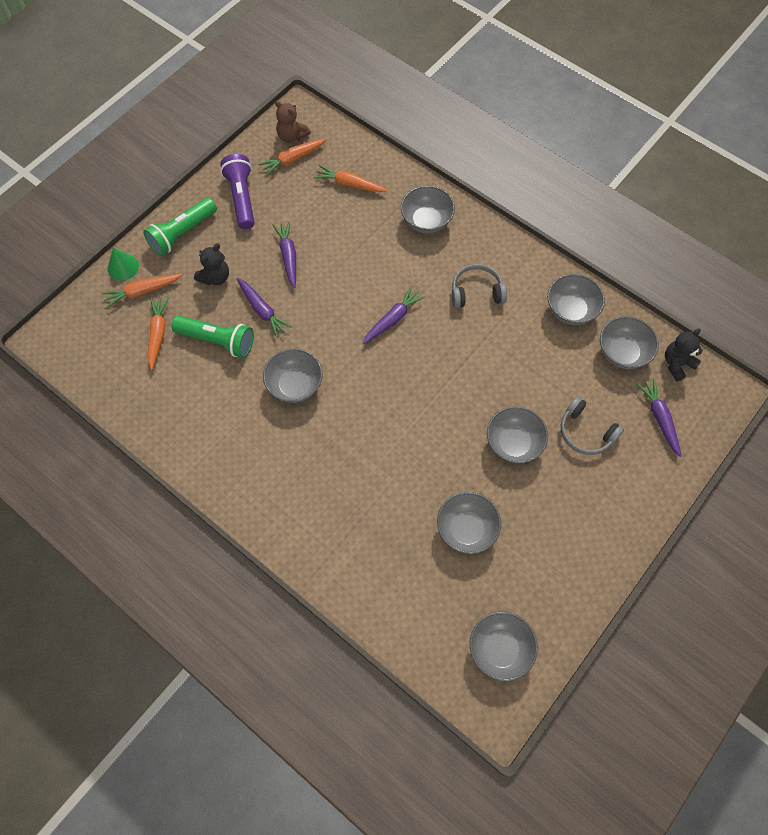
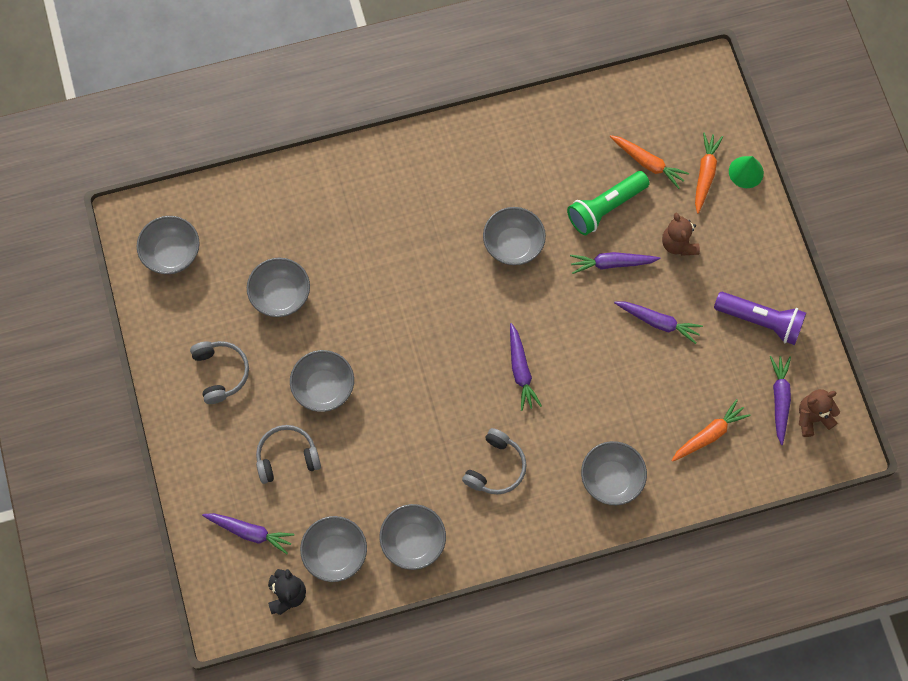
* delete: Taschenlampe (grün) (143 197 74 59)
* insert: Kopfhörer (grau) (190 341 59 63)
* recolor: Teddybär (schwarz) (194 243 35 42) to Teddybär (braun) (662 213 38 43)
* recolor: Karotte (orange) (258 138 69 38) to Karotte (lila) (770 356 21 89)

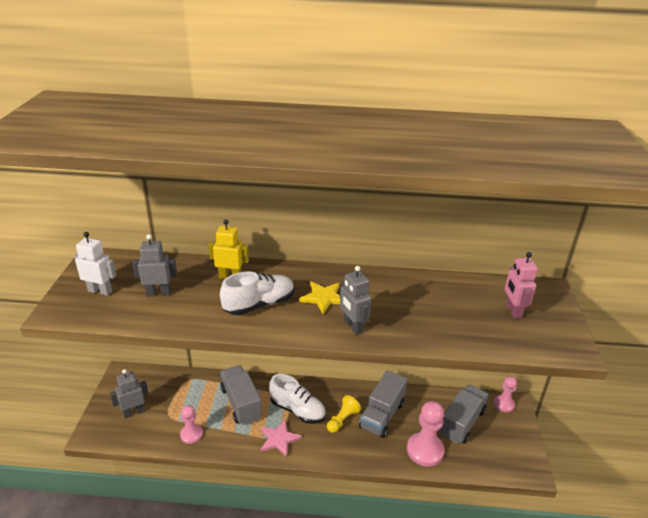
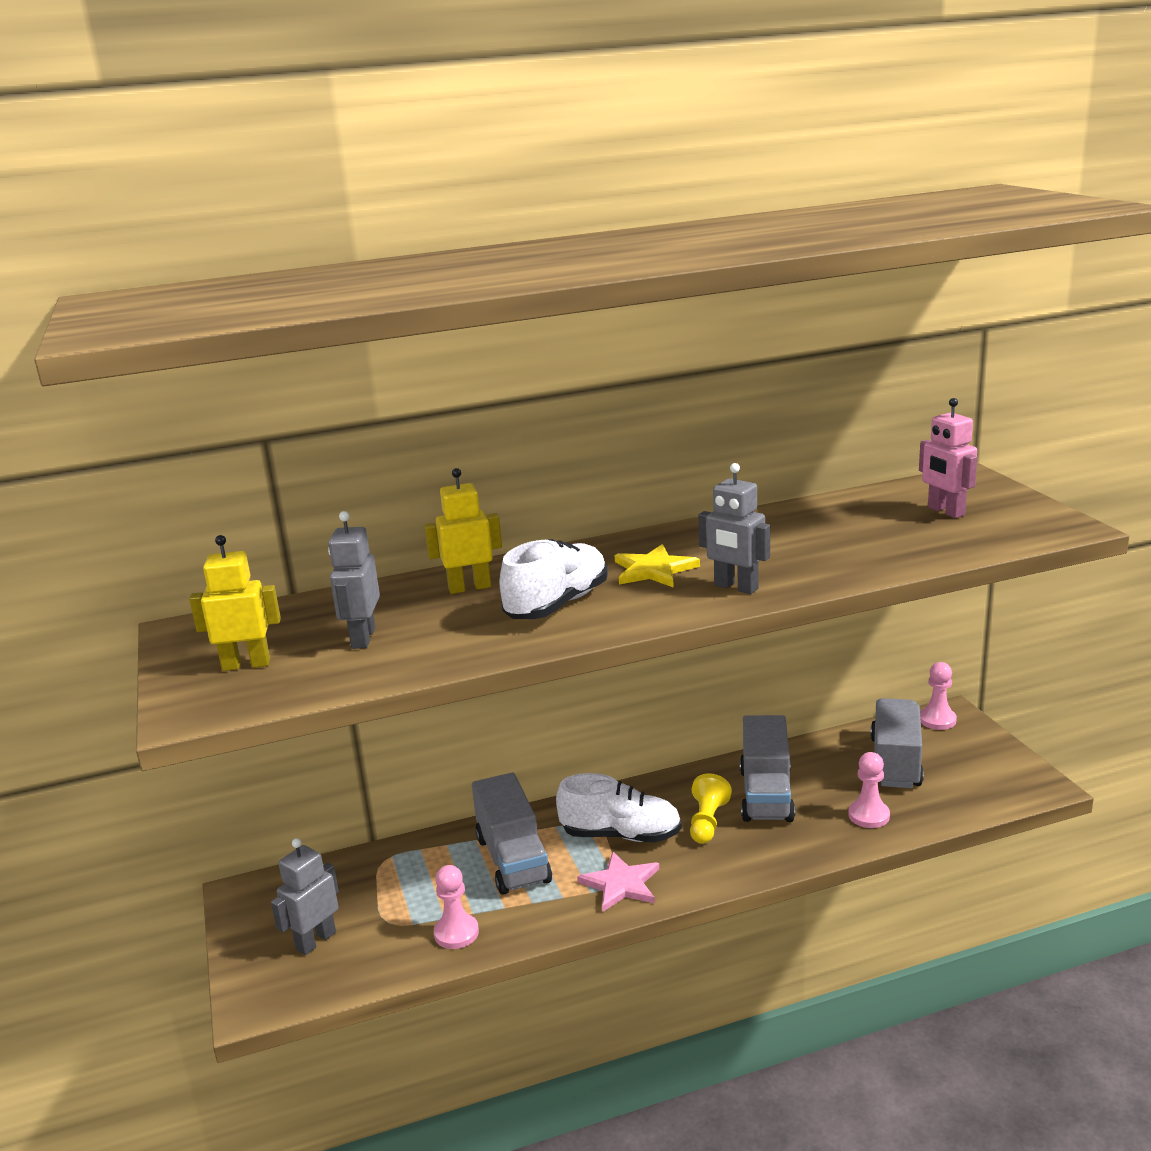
* recolor: Roboter (weiß) (74 232 42 64) to Roboter (gelb) (189 535 92 136)
* rotate: Roboter (grau) (132 234 45 63) = (328 511 52 138) 60 degrees counterclockwise
* rotate: Lastwagen (grau) (220 365 42 60) = (472 773 80 122) 150 degrees counterclockwise
* resize: Bauer (rosa) (407 401 38 66) = (848 752 42 76) x0.61

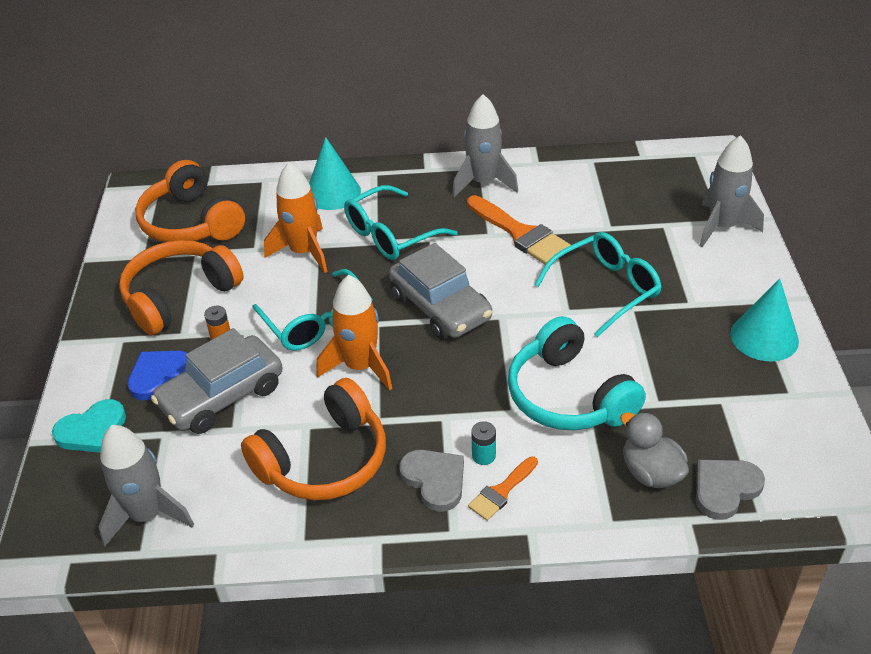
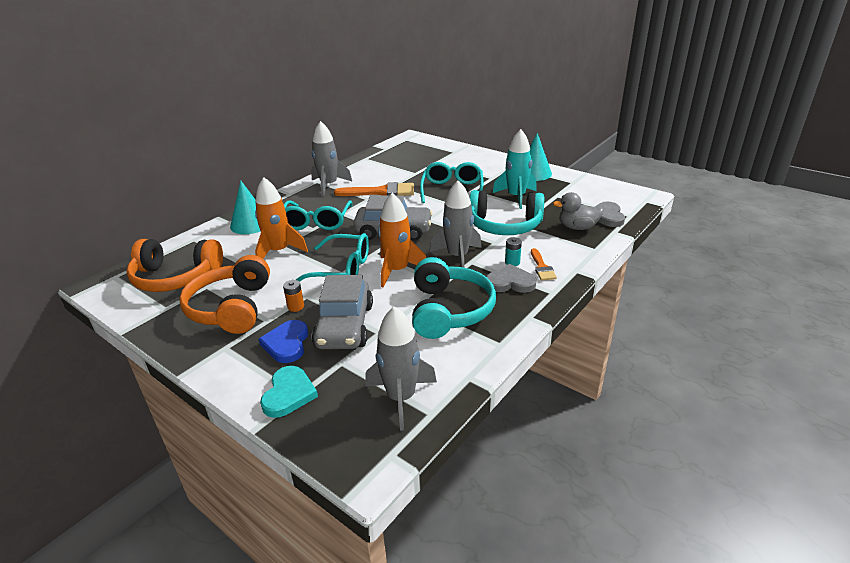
* insert: Rakete (türkis) (493 129 44 80)
* move: Rakete (grau) (700 135 64 112) to (430 180 51 88)
* recolor: Kopfhörer (orange) (241 378 145 122) to Kopfhörer (türkis) (412 257 84 82)

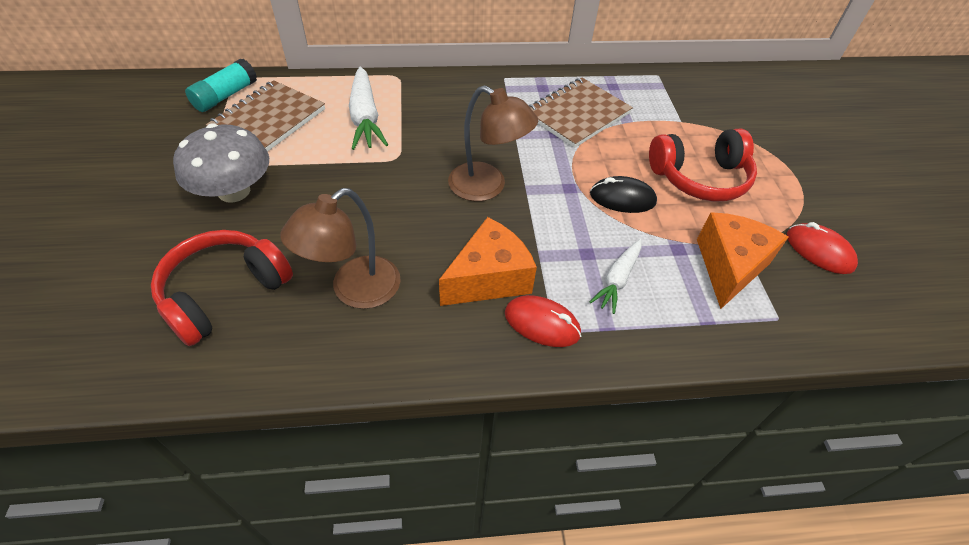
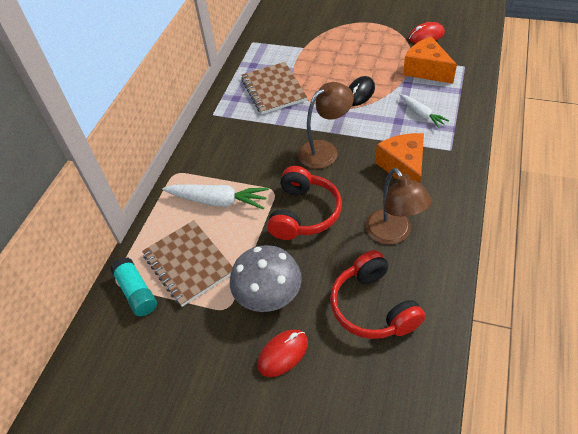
* move: Computermaus (rot) (505 295 76 52) to (257 330 51 47)
* move: Kopfhörer (rot) (649 129 108 73) to (267 166 75 74)

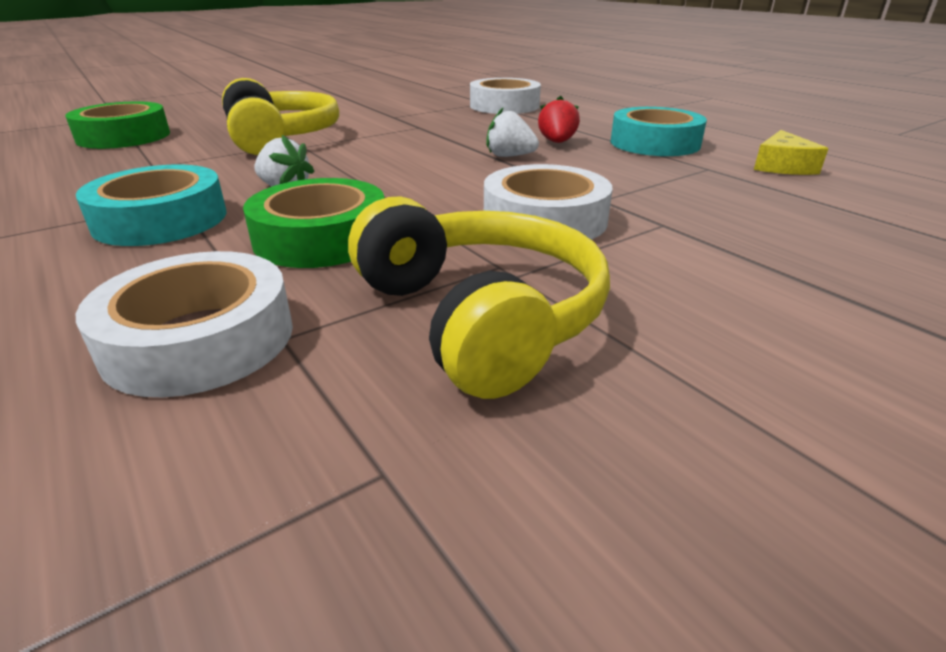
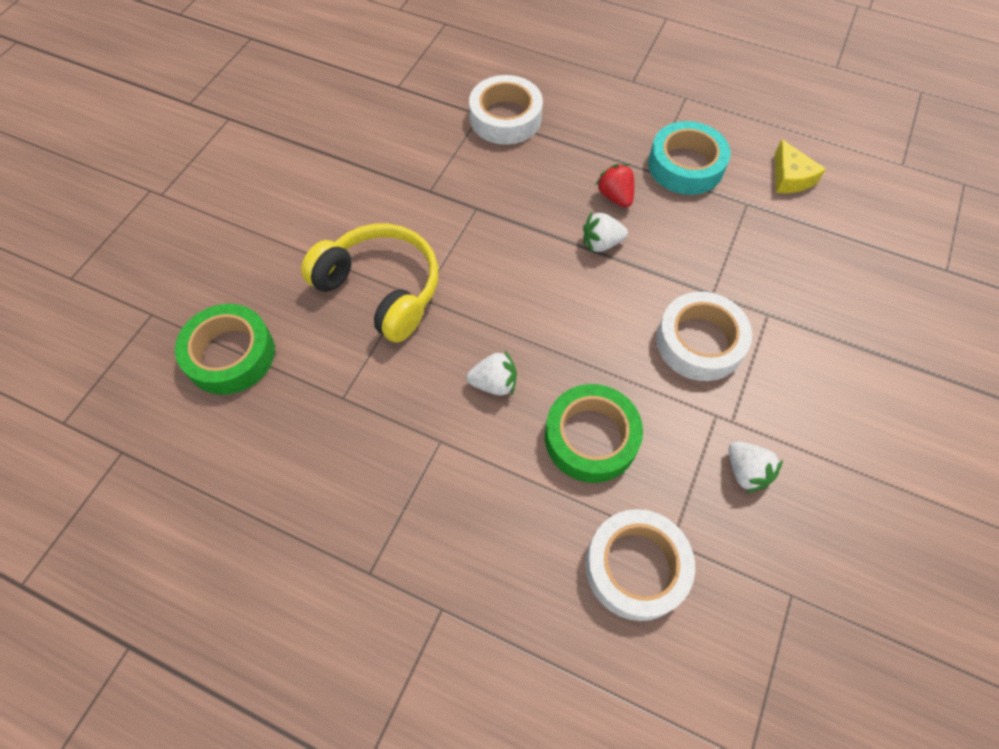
* delete: Klebeband (türkis) (76 165 151 81)
* replace: Kopfhörer (gelb) (348 196 262 203) to Erdbeere (weiß) (729 441 54 52)

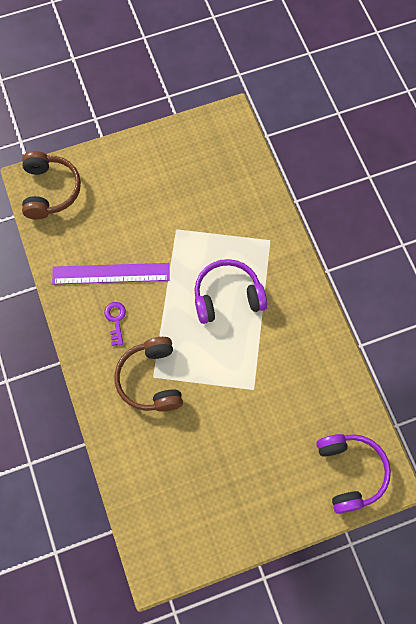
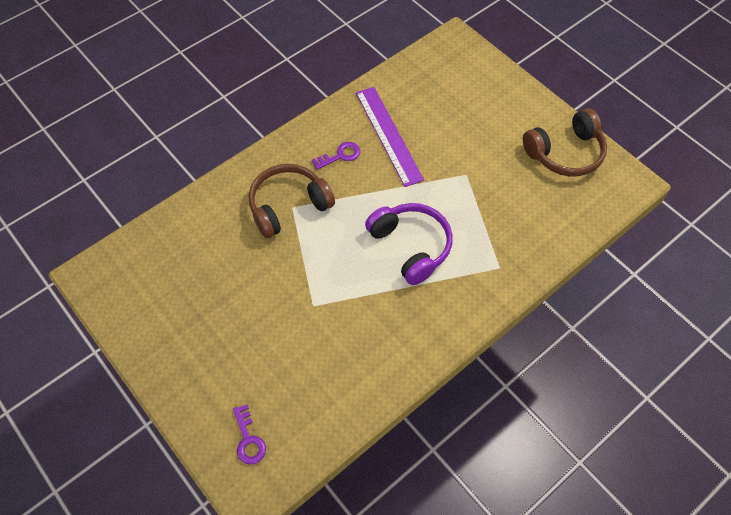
* move: Kopfhörer (braun) (22 151 59 68) to (523 108 84 69)
* replace: Kopfhörer (lila) (316 434 75 80) to Schlüssel (lila) (233 404 33 61)

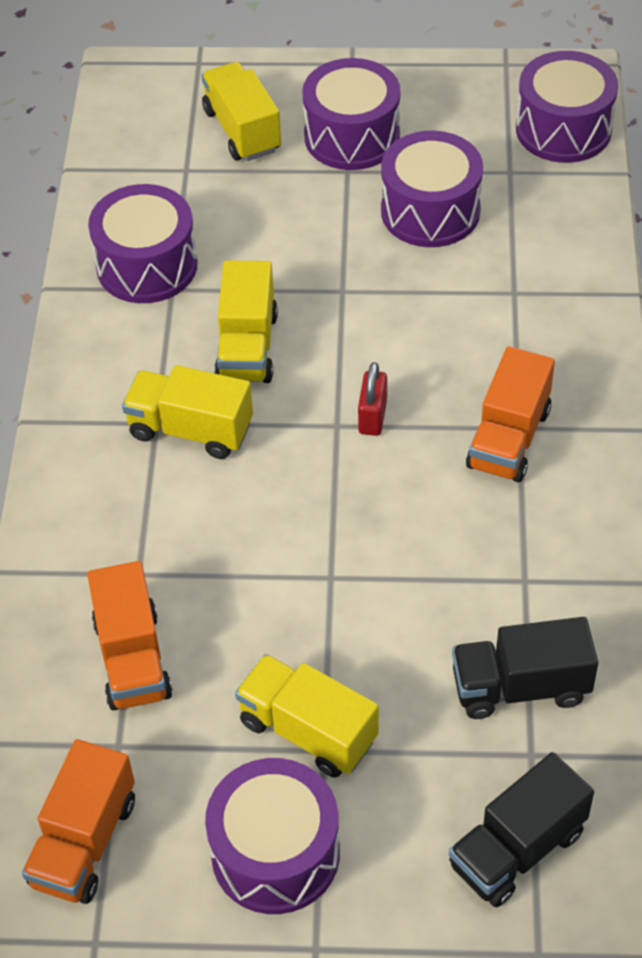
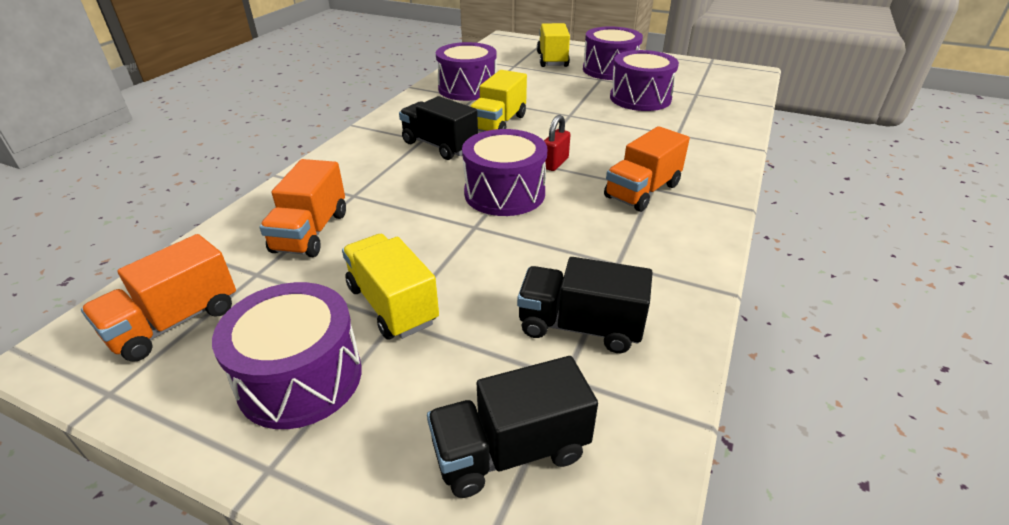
* move: Trommel (lila) (516 51 102 112) to (462 129 85 87)
* recolor: Lastwagen (gelb) (122 365 131 94) to Lastwagen (schwarz) (399 96 79 64)

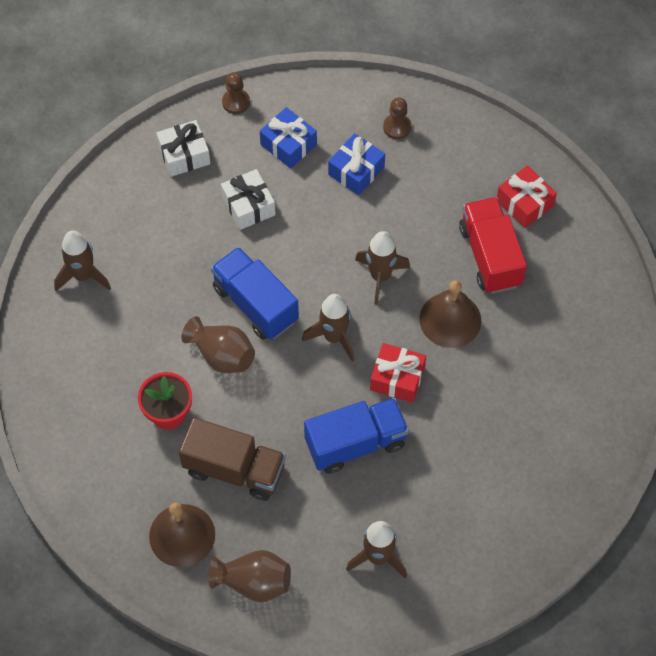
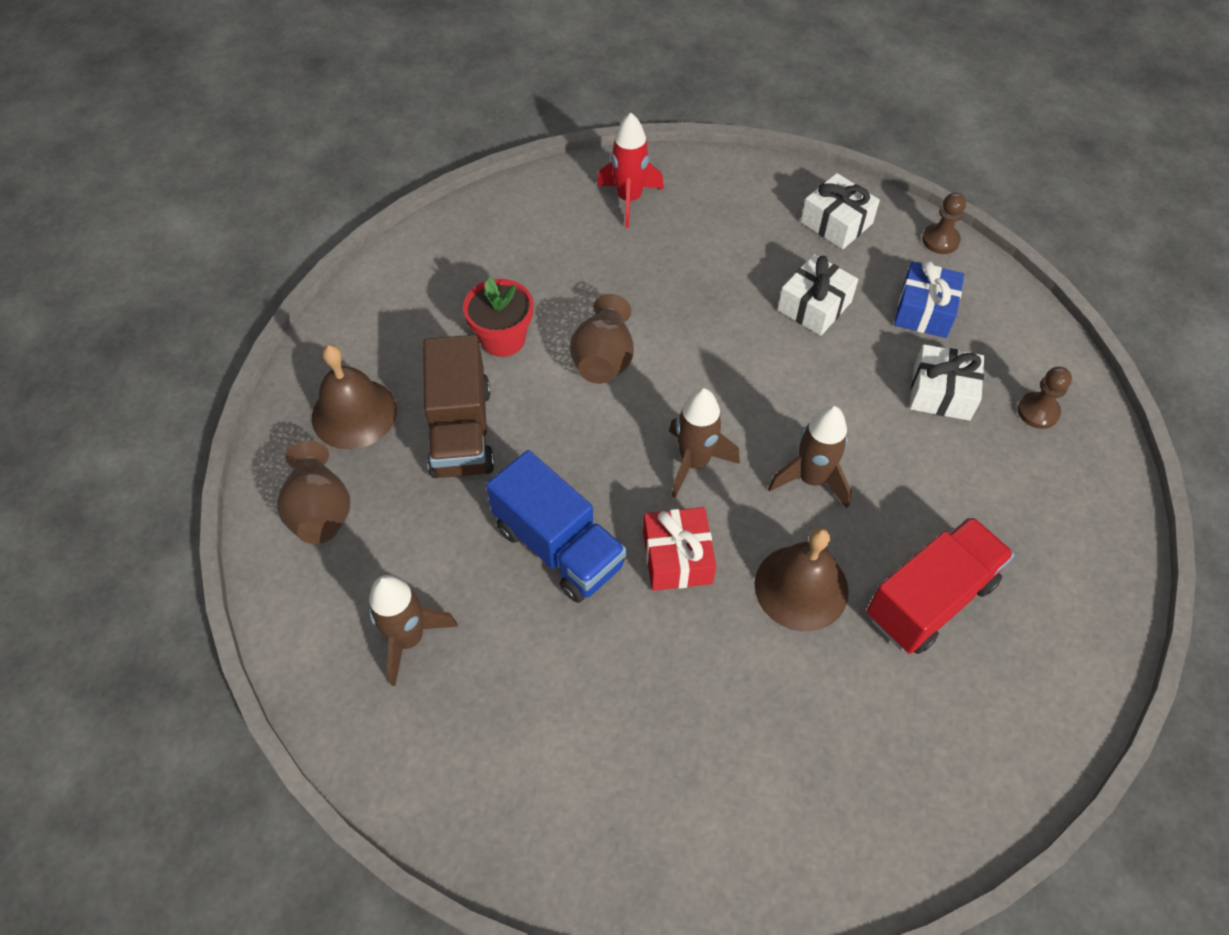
* delete: Lastwagen (blau) (211 247 88 93)
* delete: Geschenk (rot) (497 165 60 63)
* recolor: Rakete (braun) (54 230 57 61) to Rakete (rot) (597 113 67 115)
* recolor: Geschenk (blau) (328 133 57 62) to Geschenk (weiß) (910 344 74 77)

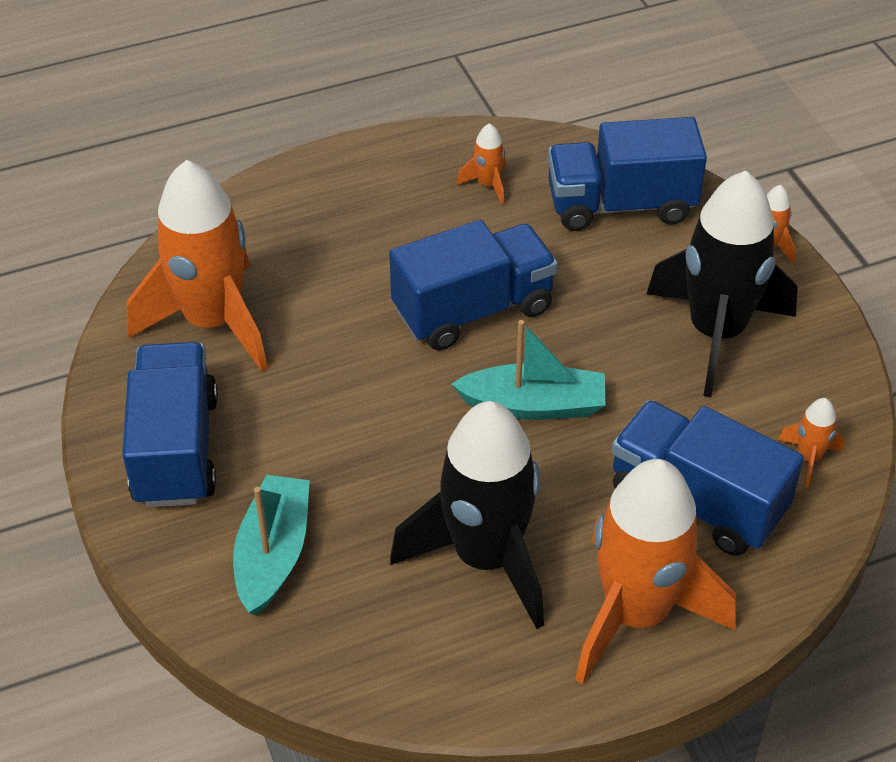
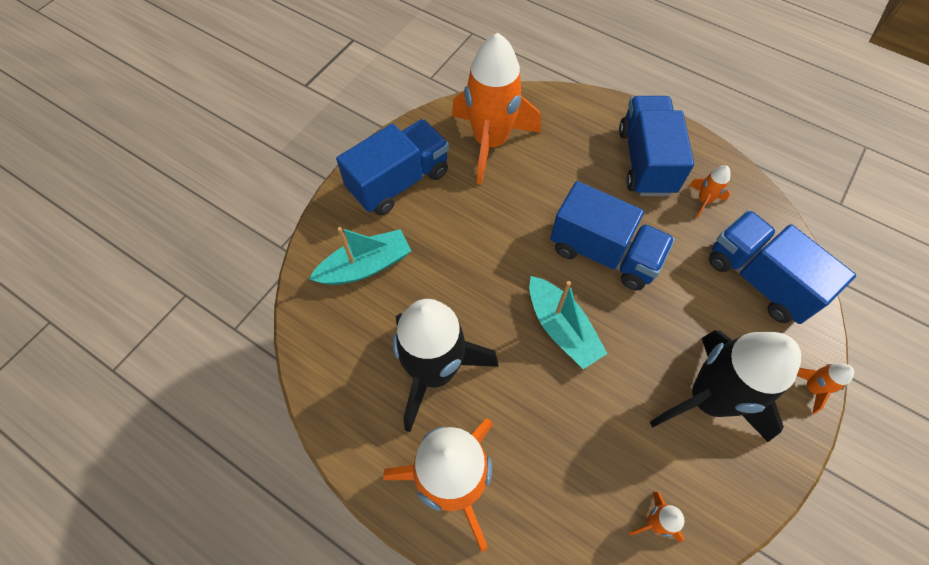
* move: Lastwagen (blau) (611 400 193 156) to (619 96 75 100)

